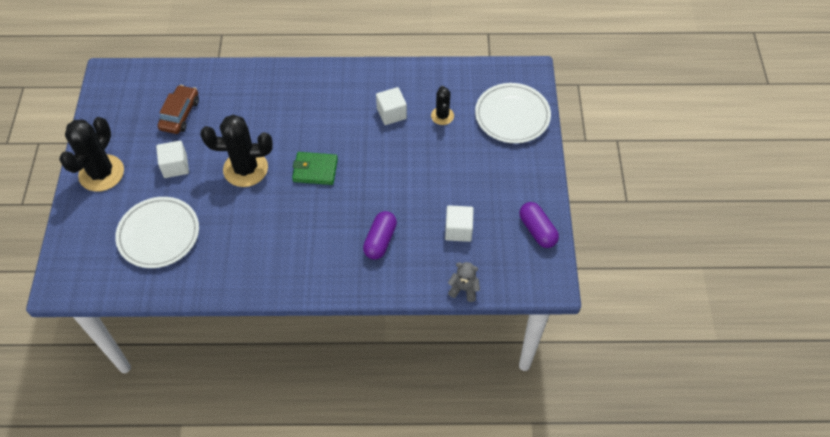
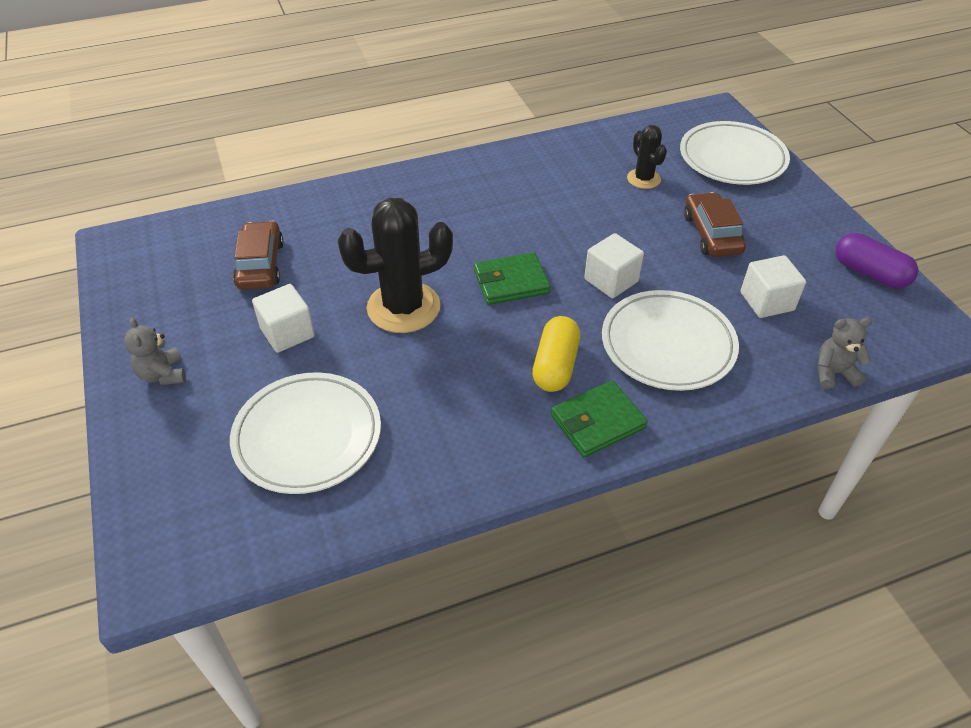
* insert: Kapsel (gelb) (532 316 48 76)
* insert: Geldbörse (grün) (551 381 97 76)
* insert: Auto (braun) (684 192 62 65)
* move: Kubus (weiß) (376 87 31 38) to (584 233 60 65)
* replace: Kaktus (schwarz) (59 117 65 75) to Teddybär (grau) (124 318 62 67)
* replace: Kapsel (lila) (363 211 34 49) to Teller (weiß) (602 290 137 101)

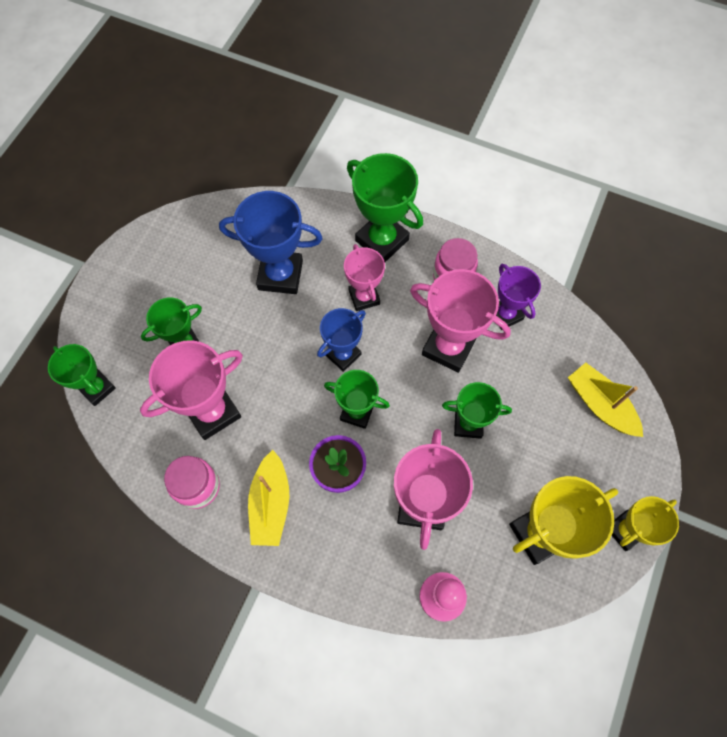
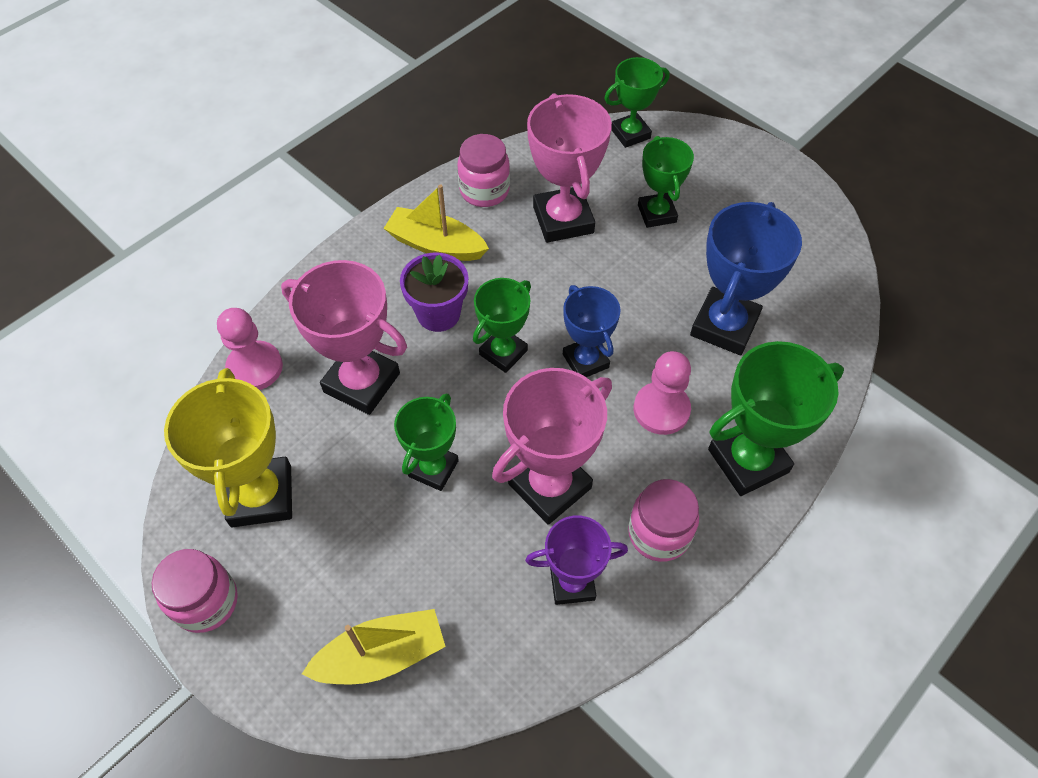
* replace: Pokal (rosa) (344 244 41 67) to Bauer (rosa) (634 351 57 84)
* replace: Pokal (gelb) (612 496 67 55) to Einmachglas (rosa) (152 549 86 84)

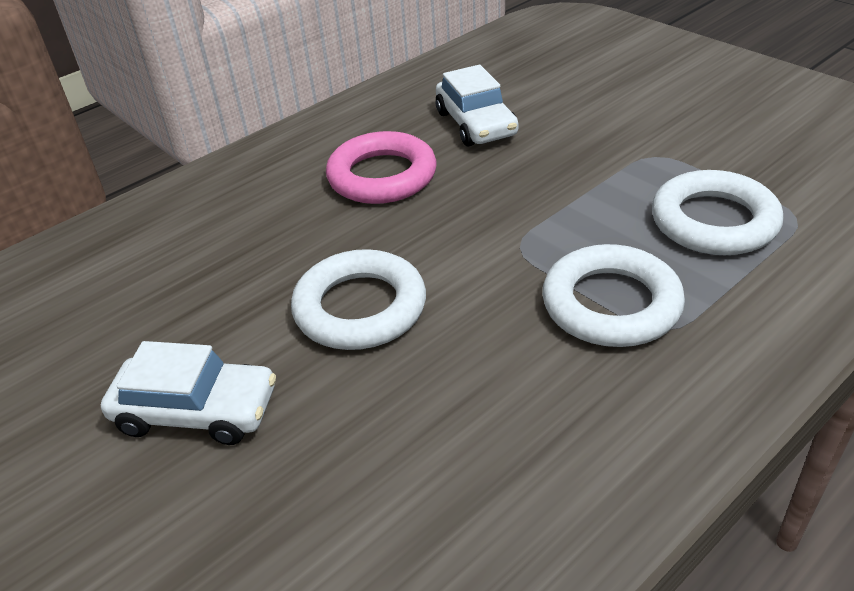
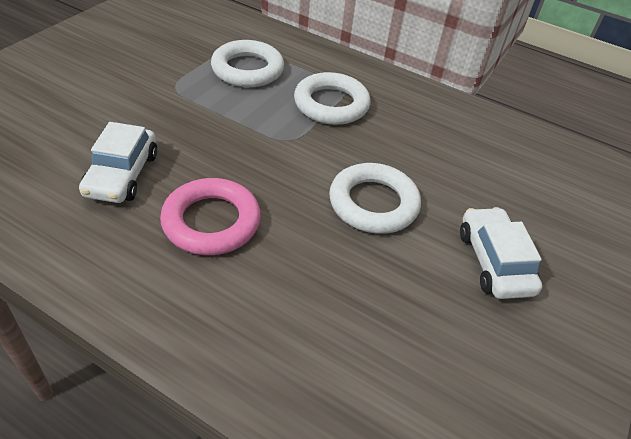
* rotate: Auto (weiß) (436 65 83 81) = (79 122 78 81) 135 degrees clockwise

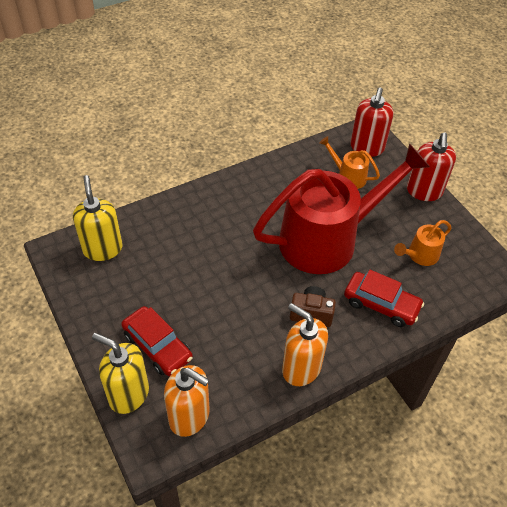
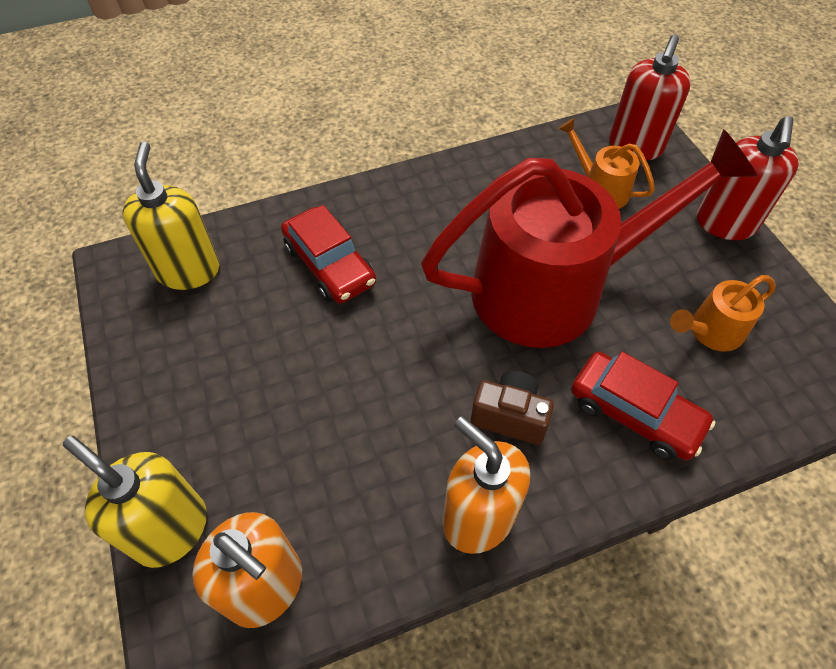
* move: Auto (rot) (121 306 72 70) to (281 205 95 99)

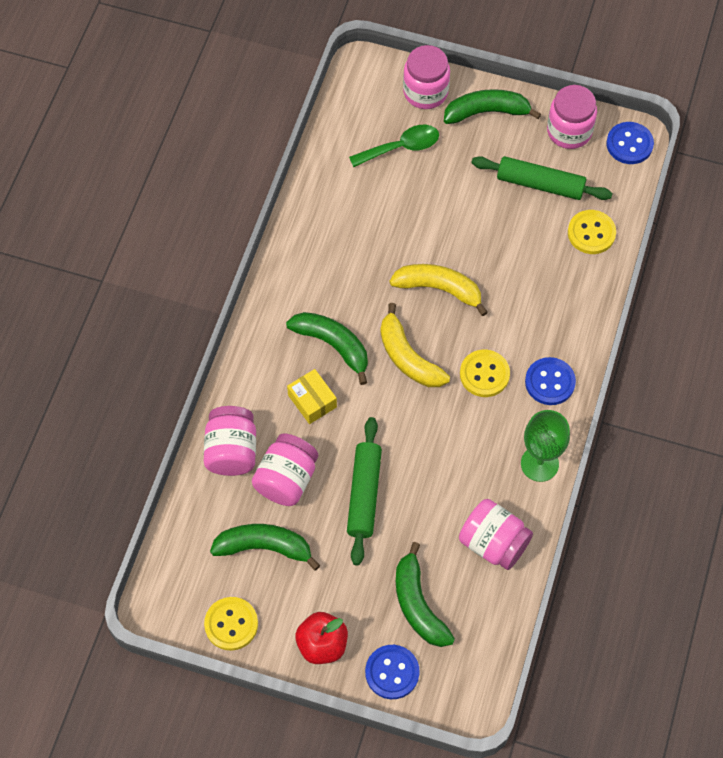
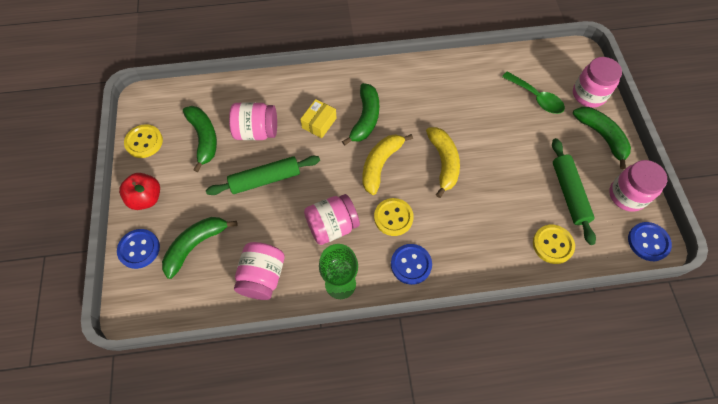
* move: Einmachglas (rosa) (204 406 52 70) to (304 194 56 51)

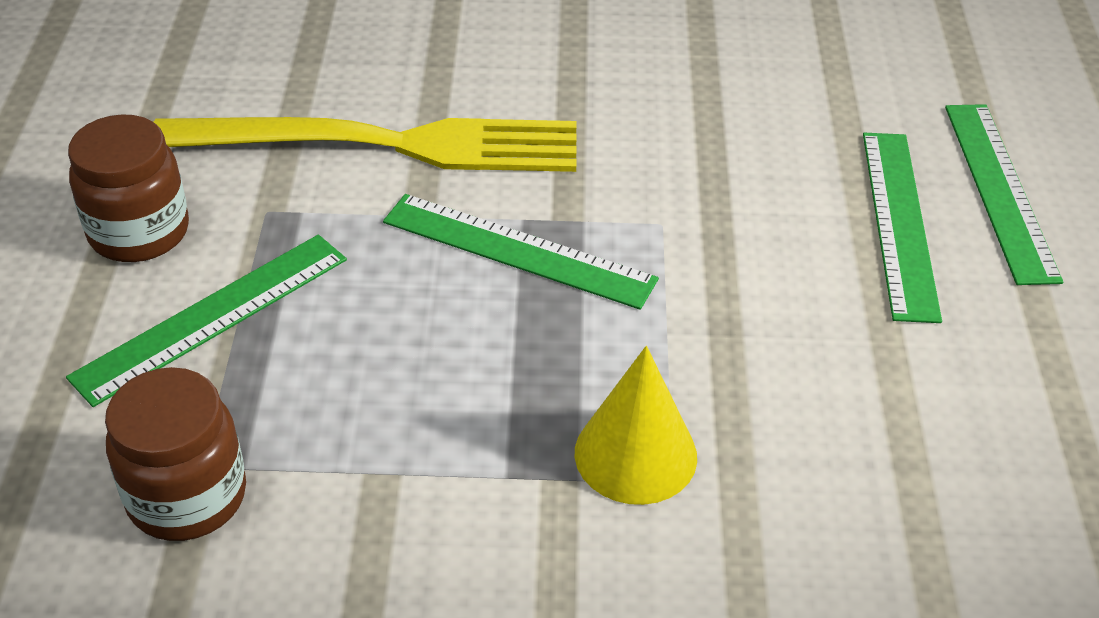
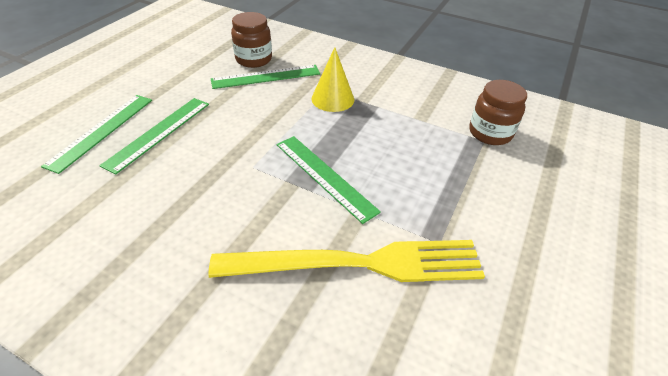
* move: Lineal (grün) (66 235 281 172) to (211 65 109 24)
* move: Einmachglas (braun) (68 114 121 148) to (231 12 41 56)
* rotate: Gabel (gelb) (154 117 422 55) = (208 240 277 42) 150 degrees clockwise

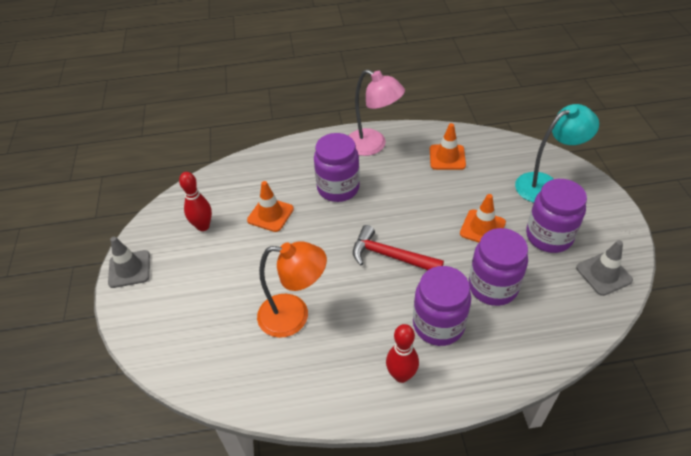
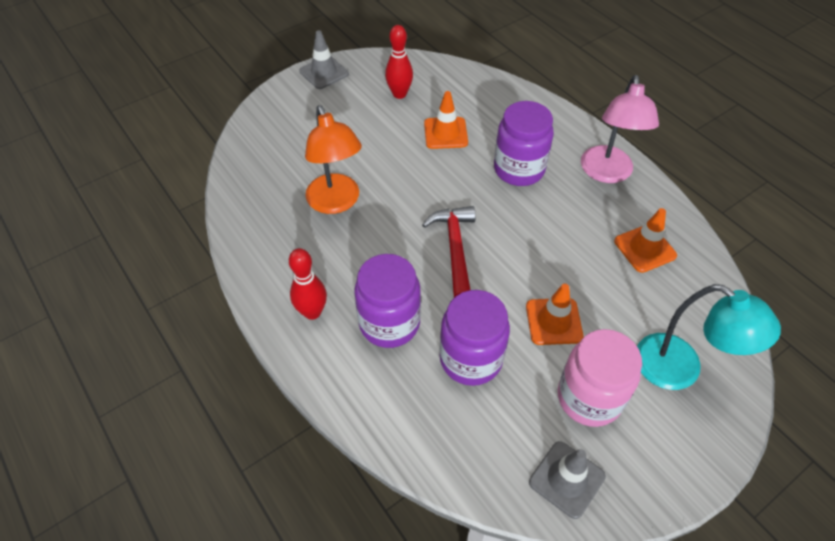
* recolor: Einmachglas (lila) (526 179 61 74) to Einmachglas (rosa) (558 329 84 98)

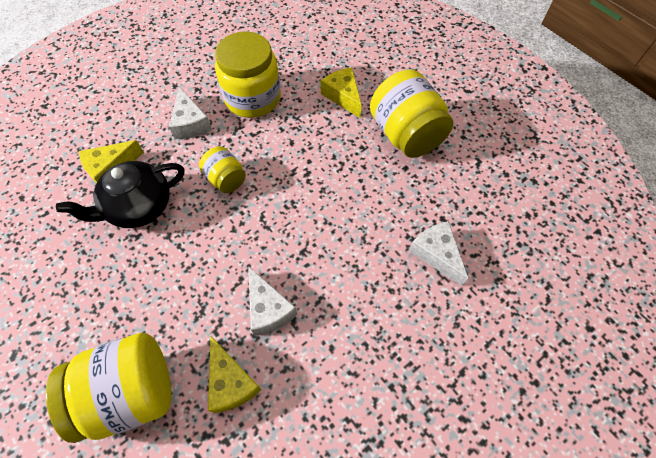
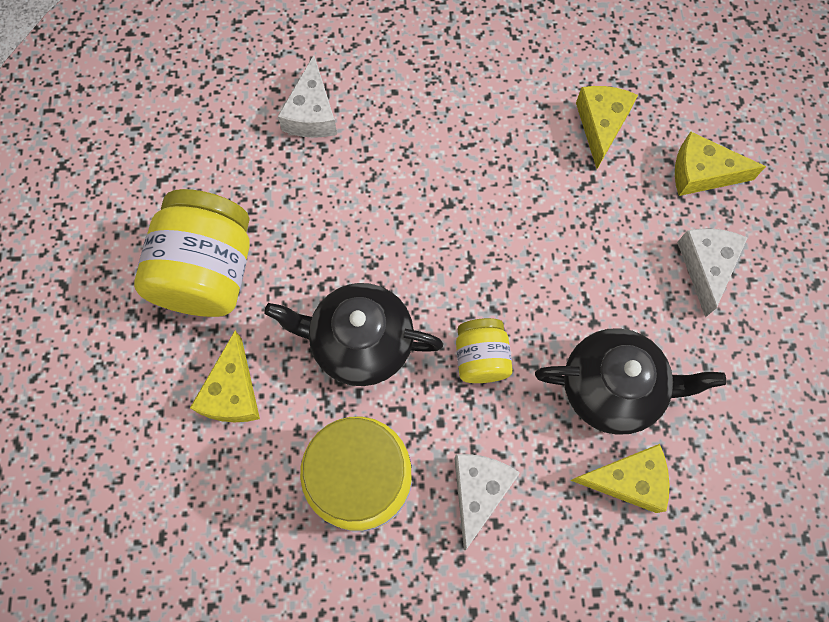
* insert: Teekanne (schwarz) (264 283 179 103)
* move: Käse (weiß) (248 266 49 70) to (677 228 71 89)
* replace: Einmachglas (gelb) (46 333 126 110) to Käse (gelb) (675 131 91 65)

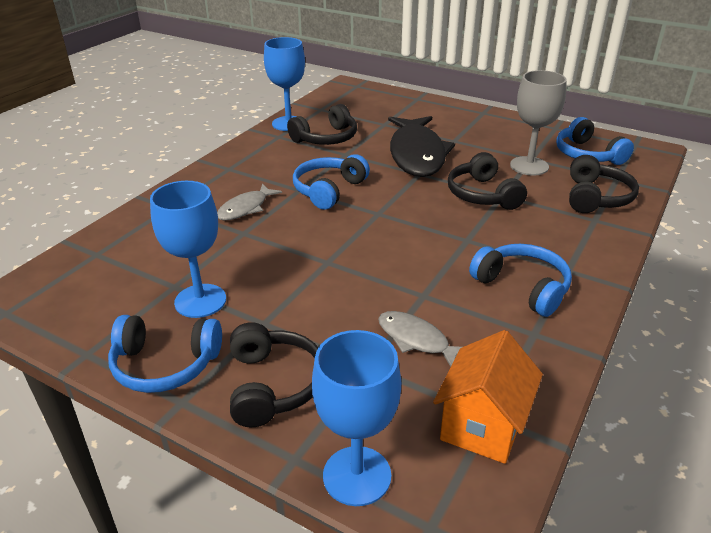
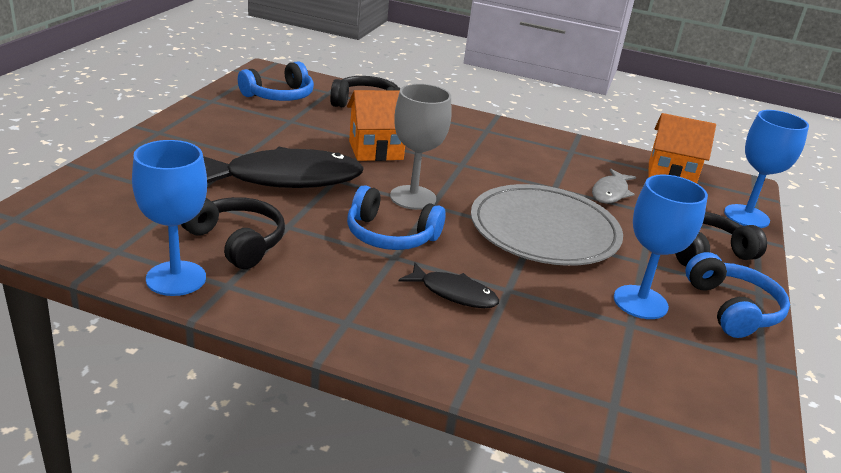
* delete: Kopfhörer (blau) (469 244 103 73)
* insert: Teller (grau) (471 184 152 82)
* move: Kelch (grau) (510 70 57 105) to (390 84 61 126)
* replace: Kopfhörer (schwarz) (448 152 79 58) to Haus (orange) (347 90 58 71)
* recolor: Fisch (grau) (217 183 65 38) to Fisch (schwarz) (399 263 100 45)

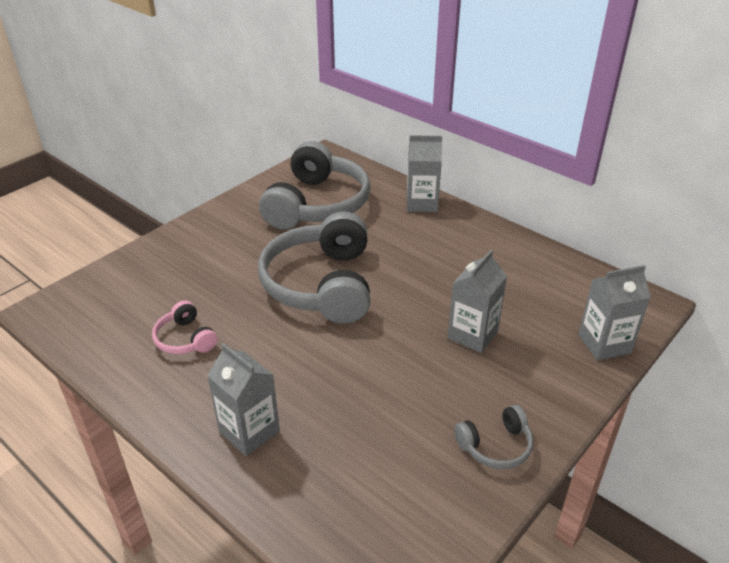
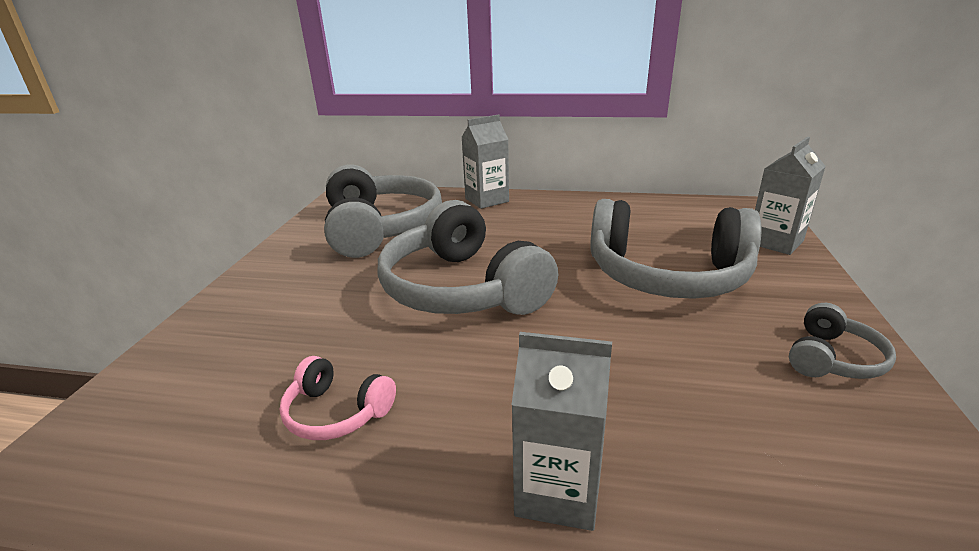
* replace: Getränkekarton (grau) (448 250 59 103) to Kopfhörer (grau) (590 199 171 100)

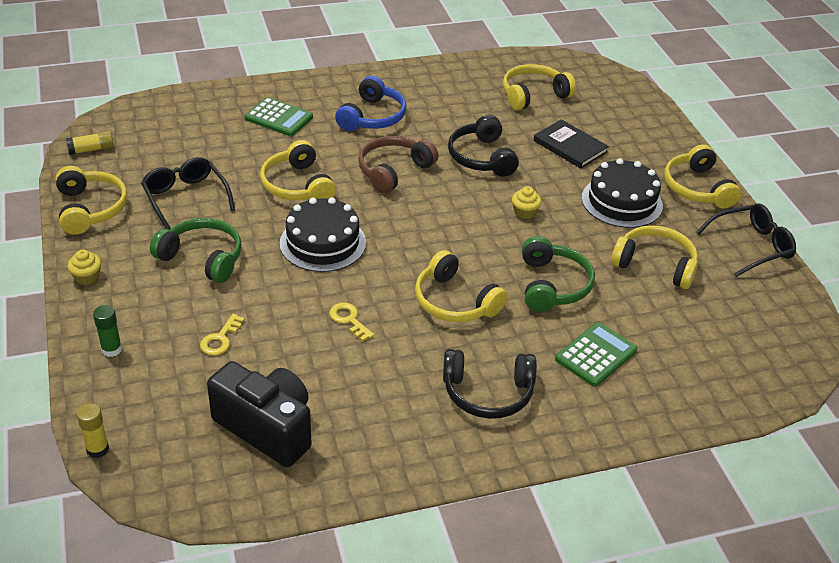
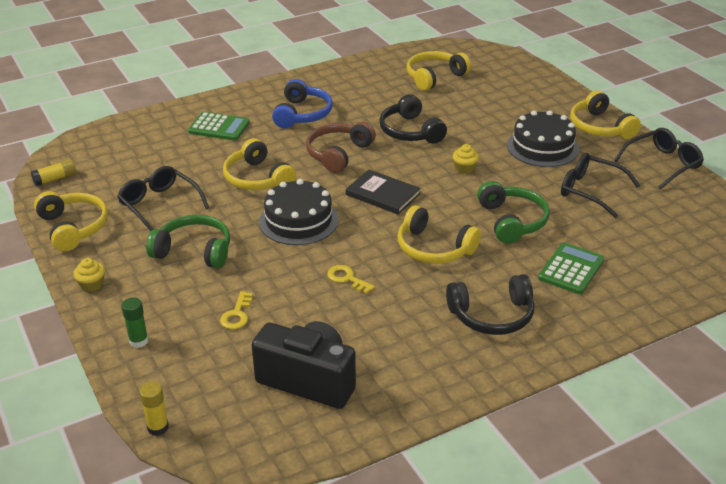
* move: Buch (schwarz) (533 119 76 50) to (346 170 75 45)
* replace: Kopfhörer (gelb) (611 225 87 64) to Brille (schwarz) (561 153 79 65)

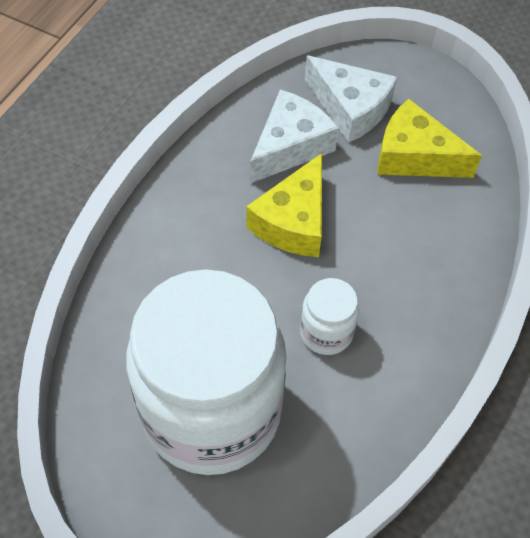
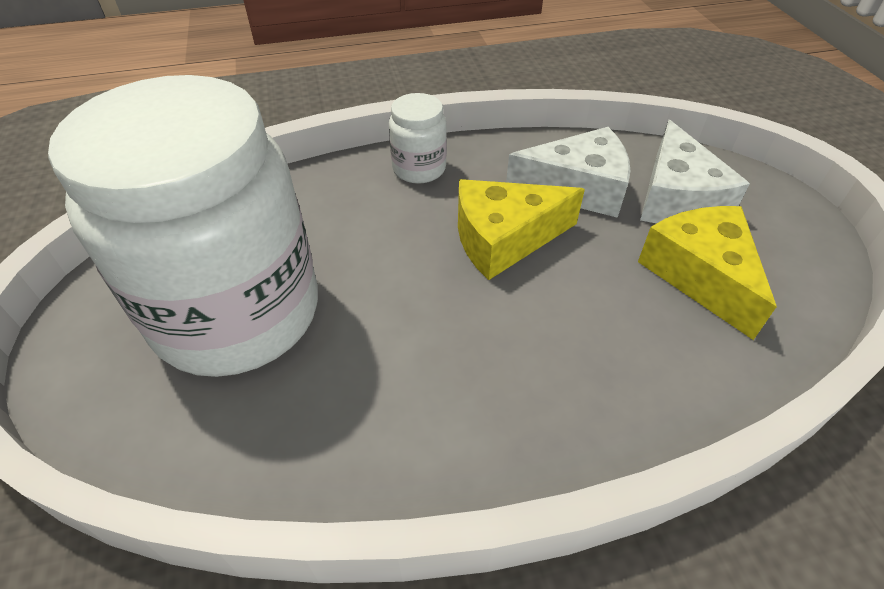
* move: Einmachglas (weiß) (300 278 59 77) to (389 93 58 91)

